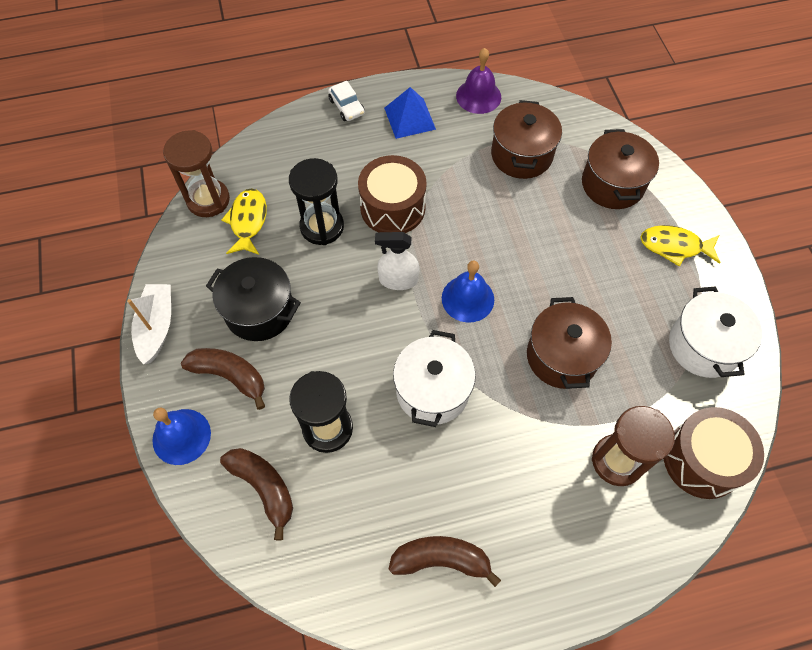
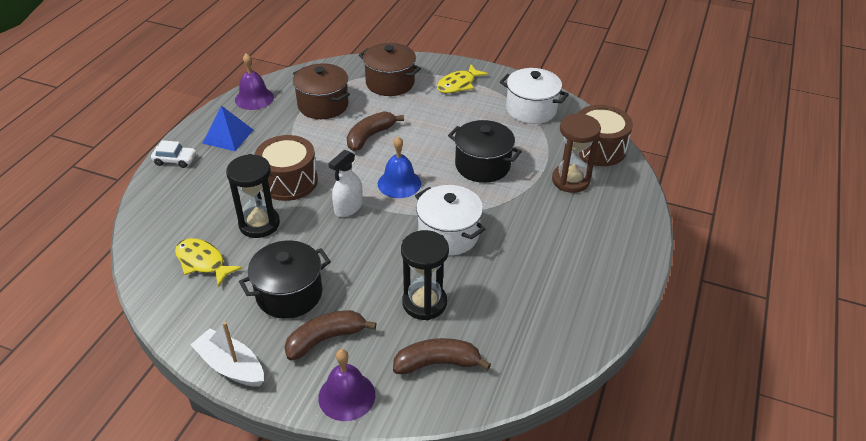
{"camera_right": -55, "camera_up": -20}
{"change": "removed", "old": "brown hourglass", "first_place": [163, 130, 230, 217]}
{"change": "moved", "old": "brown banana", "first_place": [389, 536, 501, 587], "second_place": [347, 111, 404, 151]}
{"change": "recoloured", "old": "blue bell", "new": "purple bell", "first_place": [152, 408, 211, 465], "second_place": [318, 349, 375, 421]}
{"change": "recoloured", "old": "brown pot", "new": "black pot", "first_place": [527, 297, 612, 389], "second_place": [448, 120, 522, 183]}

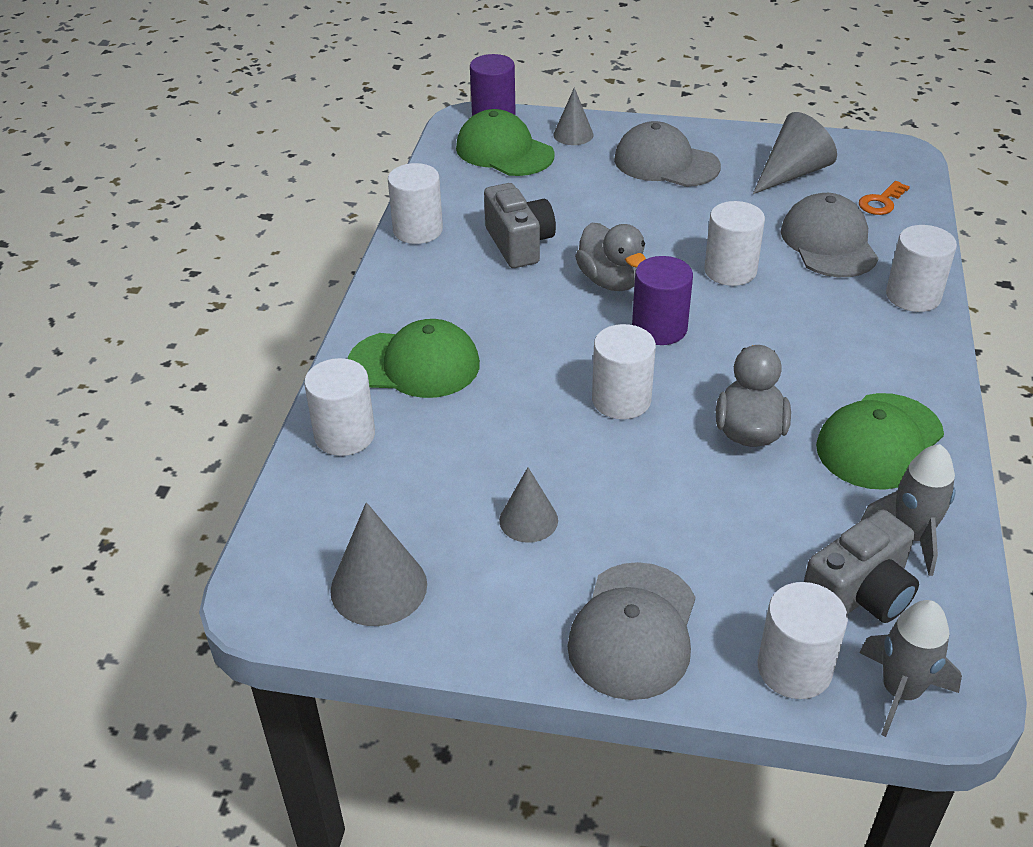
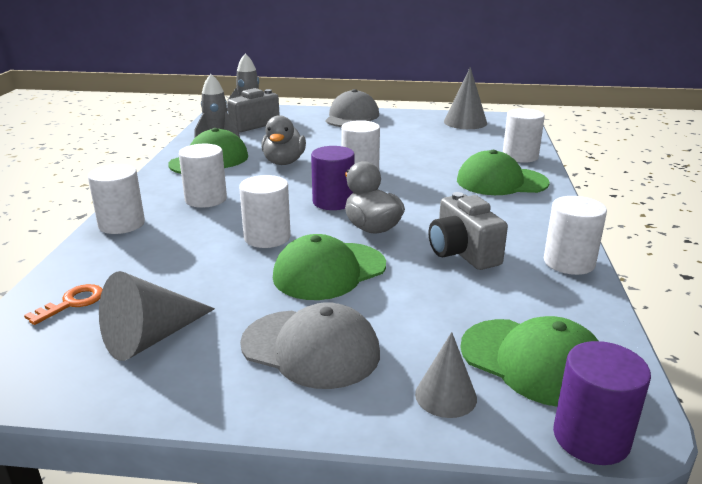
{"camera_right": 175, "camera_up": -15}
{"change": "removed", "old": "grey cone", "first_place": [499, 467, 558, 543]}
{"change": "removed", "old": "grey cap", "first_place": [781, 193, 879, 277]}
{"change": "added", "new": "green cap", "second_place": [273, 234, 386, 300]}
{"change": "moved", "old": "white cylinder", "first_place": [758, 582, 848, 699], "second_place": [179, 144, 227, 208]}

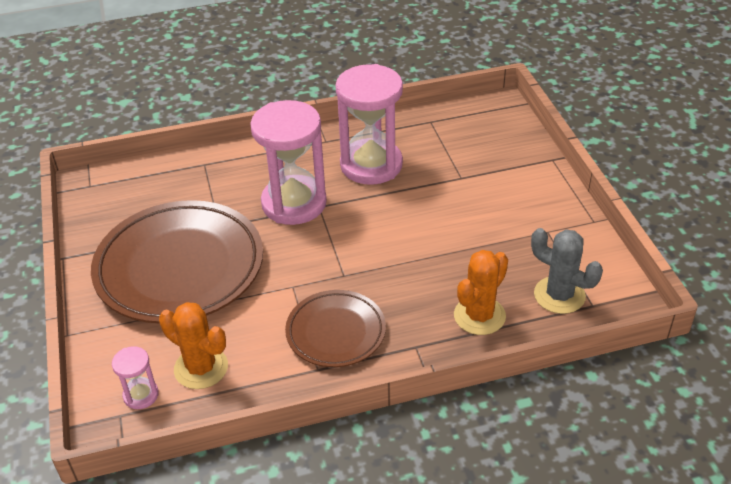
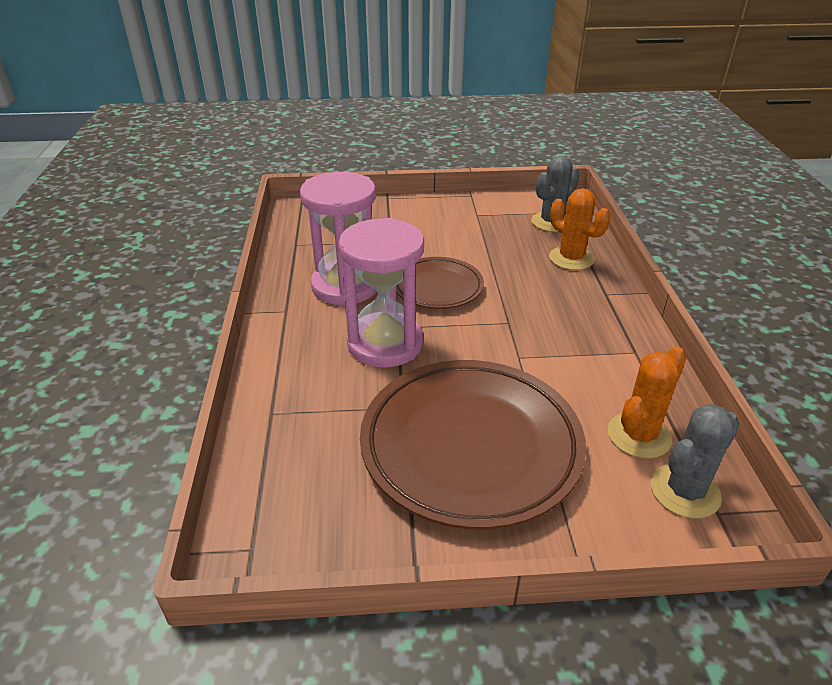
{"camera_right": -80, "camera_up": -5}
{"change": "moved", "old": "brown plate", "first_place": [285, 290, 386, 367], "second_place": [396, 257, 484, 309]}
{"change": "replaced", "old": "pink hourglass", "new": "grey cactus", "first_place": [112, 346, 159, 409], "second_place": [650, 404, 740, 519]}

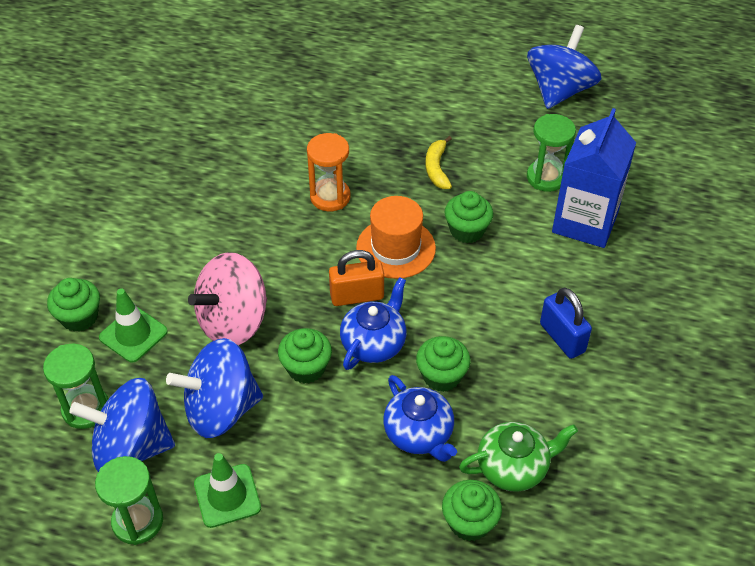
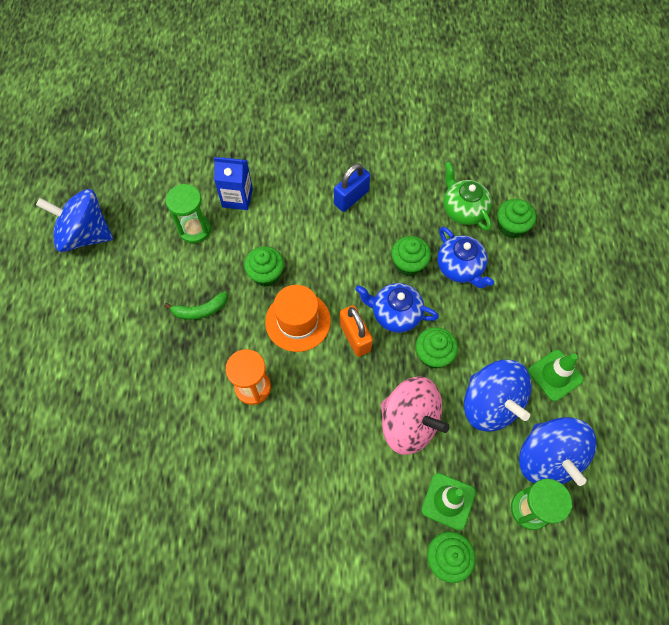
{"camera_right": -105, "camera_up": 15}
{"change": "removed", "old": "green hourglass", "first_place": [95, 456, 163, 545]}
{"change": "recoloured", "old": "yellow banana", "new": "green banana", "first_place": [426, 136, 452, 189], "second_place": [164, 291, 227, 320]}
{"change": "turned", "old": "blue teapot", "first_place": [383, 375, 457, 462], "second_place": [437, 227, 494, 288], "degrees": 105}
{"change": "resized", "old": "blue carton", "first_place": [552, 108, 636, 248], "second_place": [214, 157, 253, 210], "factor": 0.63}

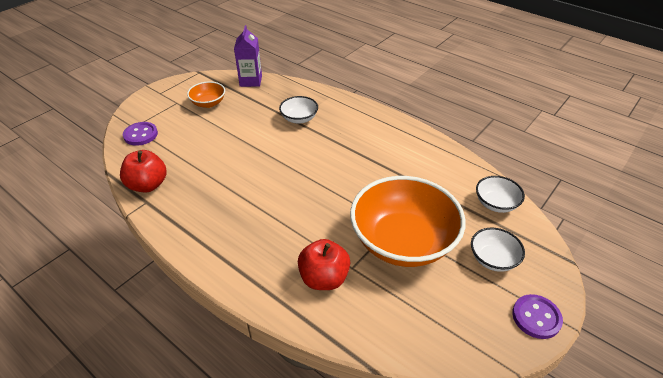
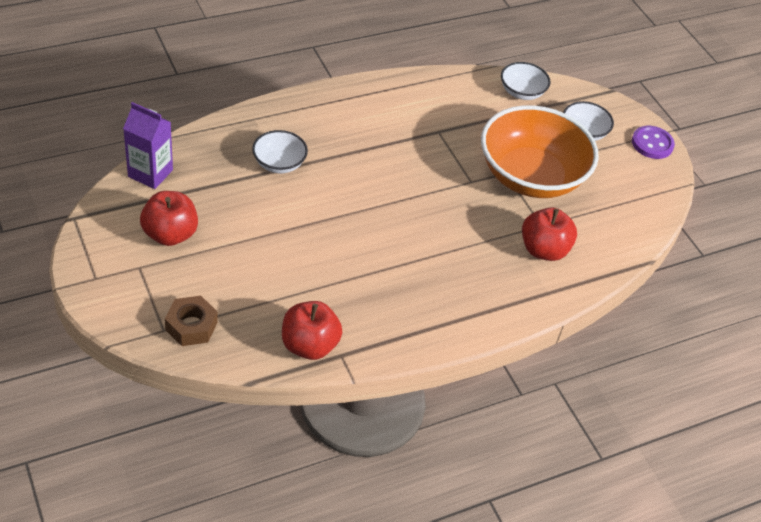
{"camera_right": -70, "camera_up": 5}
{"change": "replaced", "old": "purple button", "new": "brown nut", "first_place": [123, 122, 158, 146], "second_place": [165, 296, 217, 346]}
{"change": "replaced", "old": "orange bowl", "new": "red apple", "first_place": [187, 81, 225, 108], "second_place": [140, 191, 198, 246]}

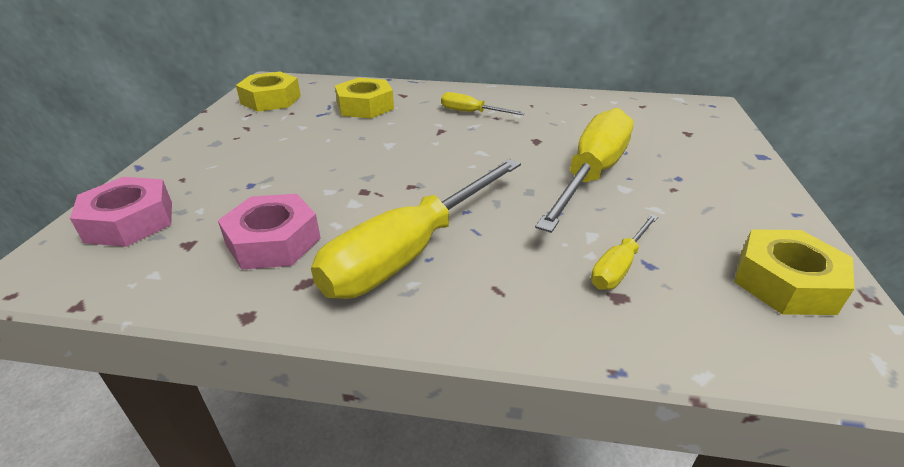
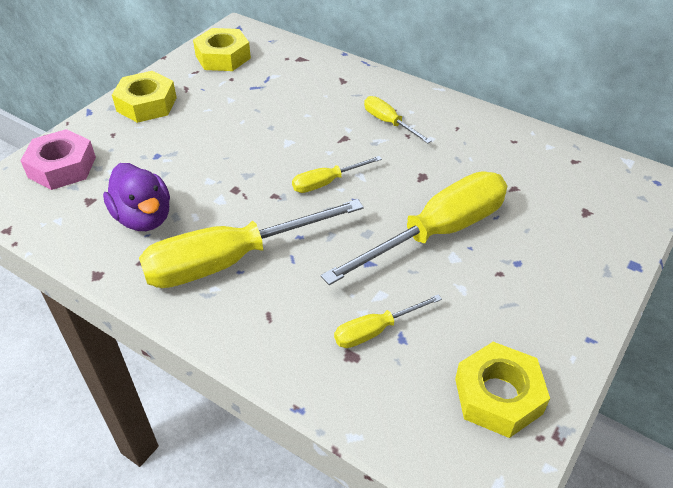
{"camera_right": 25, "camera_up": 10}
{"change": "added", "new": "yellow screwdriver", "second_place": [292, 156, 382, 193]}
{"change": "moved", "old": "yellow nut", "first_place": [335, 78, 394, 118], "second_place": [112, 71, 177, 123]}
{"change": "replaced", "old": "pink nut", "new": "purple duck", "first_place": [218, 194, 321, 270], "second_place": [103, 163, 170, 231]}

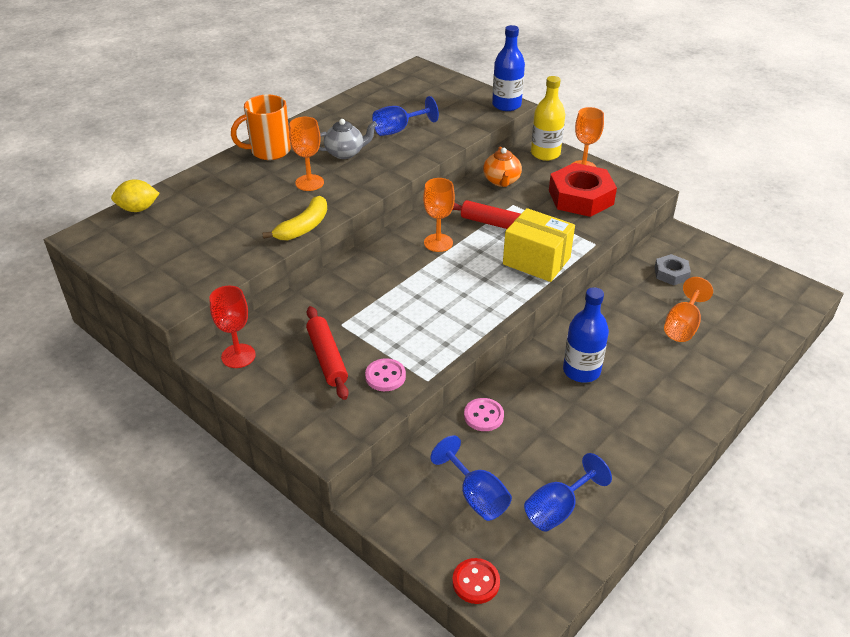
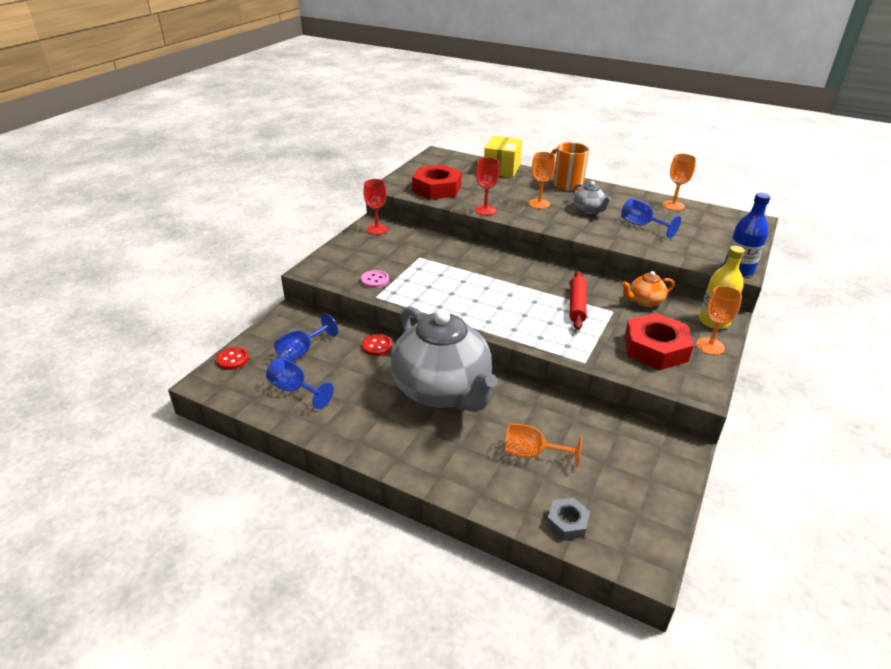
{"camera_right": 75, "camera_up": -5}
{"change": "removed", "old": "yellow lemon", "first_place": [111, 179, 160, 212]}
{"change": "removed", "old": "red rolling pin", "first_place": [306, 306, 349, 400]}
{"change": "added", "new": "red nut", "second_place": [412, 165, 462, 199]}
{"change": "moved", "old": "orange goblet", "first_place": [423, 178, 455, 252], "second_place": [662, 154, 696, 211]}
{"change": "moved", "old": "yellow box", "first_place": [503, 208, 575, 282], "second_place": [484, 136, 522, 178]}
{"change": "moved", "old": "grey nut", "first_place": [654, 254, 691, 285], "second_place": [546, 498, 590, 540]}
{"change": "replaced", "old": "yellow banana", "new": "red goblet", "first_place": [262, 196, 327, 241], "second_place": [475, 157, 500, 216]}
{"change": "replaced", "old": "blue bottle", "new": "grey teapot", "first_place": [563, 287, 609, 383], "second_place": [391, 306, 497, 412]}
{"change": "recoloured", "old": "pink button", "new": "red button", "first_place": [464, 398, 504, 431], "second_place": [362, 334, 392, 356]}

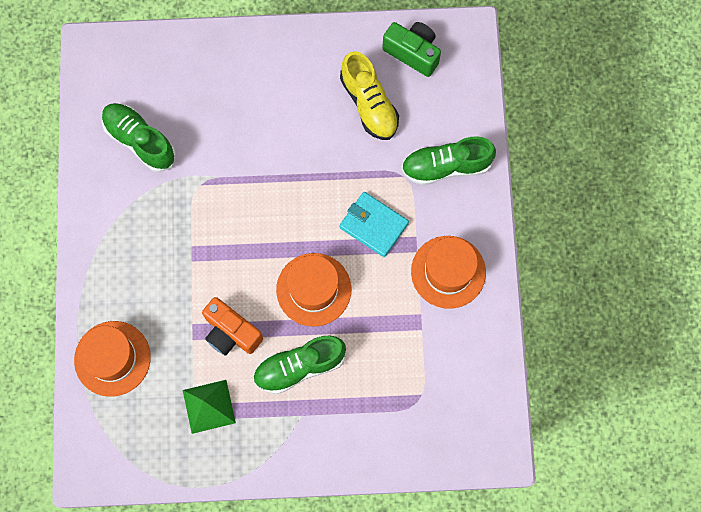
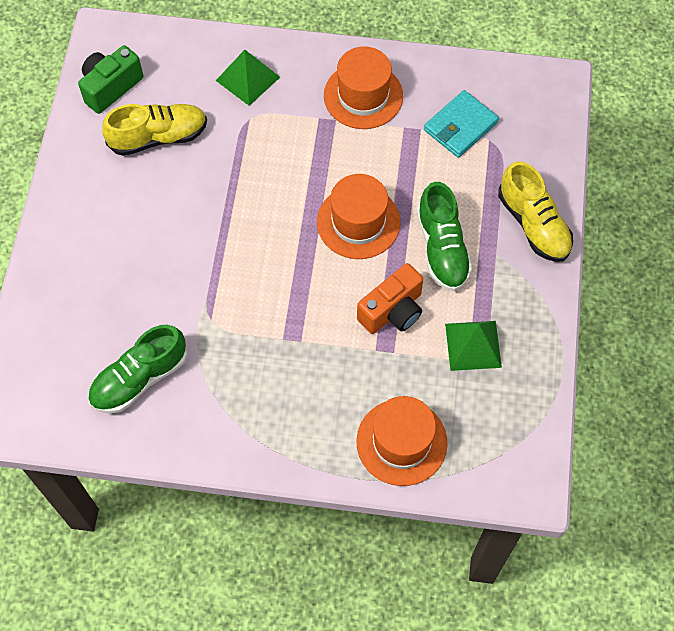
{"camera_right": -80, "camera_up": -10}
{"change": "added", "new": "yellow shoe", "second_place": [498, 161, 573, 262]}
{"change": "moved", "old": "turquoise wallet", "first_place": [340, 192, 409, 257], "second_place": [424, 90, 499, 158]}
{"change": "replaced", "old": "green shoe", "new": "green pyramid", "first_place": [401, 136, 496, 185], "second_place": [216, 50, 280, 106]}

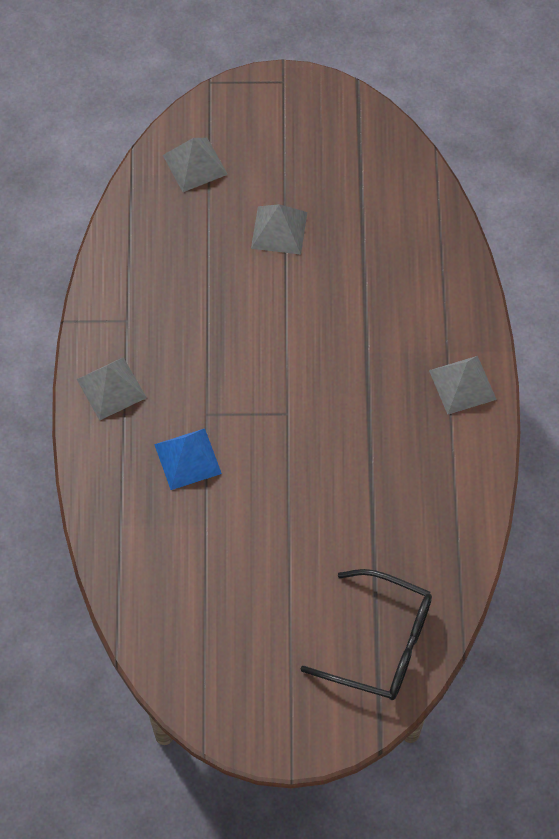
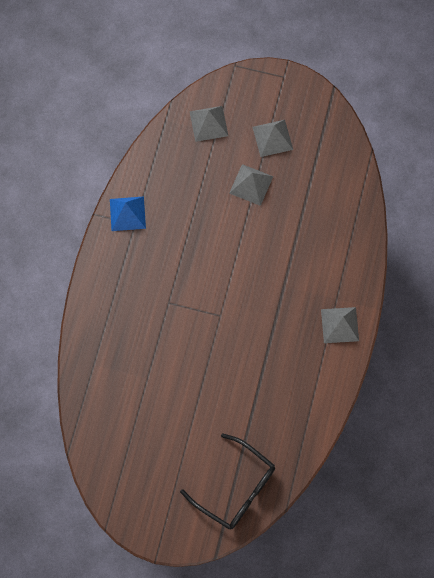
{"camera_right": 15, "camera_up": 10}
{"change": "moved", "old": "grey pyramid", "first_place": [77, 357, 147, 420], "second_place": [253, 120, 293, 157]}
{"change": "moved", "old": "blue pyramid", "first_place": [154, 428, 222, 490], "second_place": [110, 196, 146, 231]}

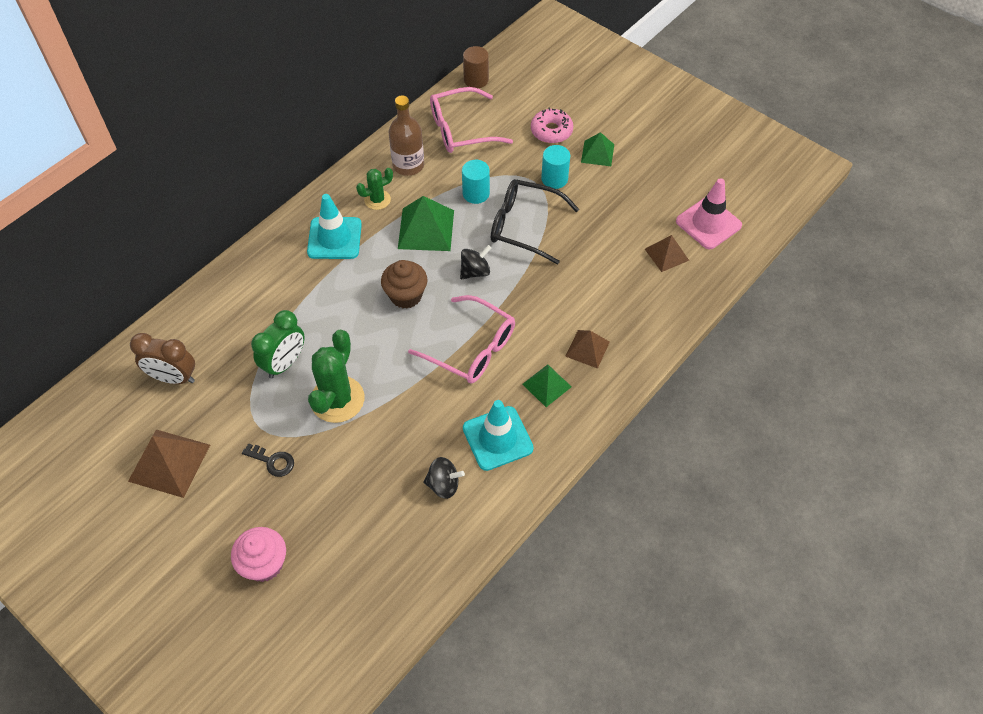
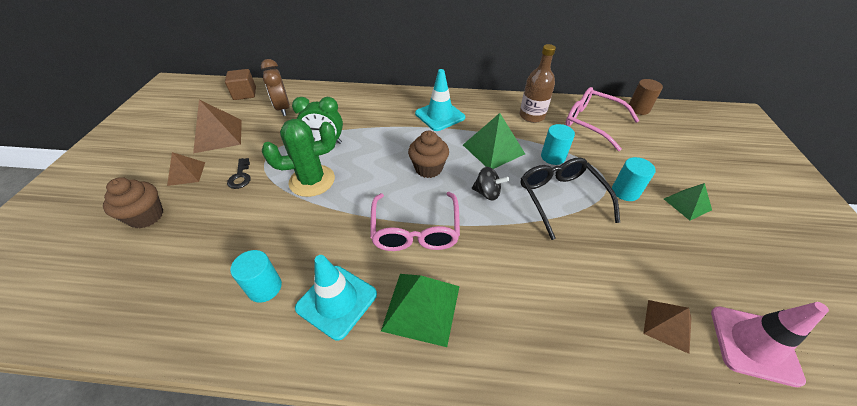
{"camera_right": 55, "camera_up": -10}
{"change": "removed", "old": "green cactus", "first_place": [356, 168, 393, 210]}
{"change": "removed", "old": "pink donut", "first_place": [531, 108, 573, 143]}
{"change": "added", "new": "brown cube", "second_place": [225, 69, 256, 100]}
{"change": "moved", "old": "brown pyramid", "first_place": [565, 330, 610, 369], "second_place": [167, 152, 205, 186]}
{"change": "replaced", "old": "black spinning top", "new": "turquoise cylinder", "first_place": [423, 457, 465, 499], "second_place": [230, 250, 282, 302]}
{"change": "recoloured", "old": "pink cupcake", "new": "brown cupcake", "first_place": [231, 527, 286, 582], "second_place": [103, 177, 163, 228]}
{"change": "resized", "old": "green pyramid", "first_place": [522, 364, 572, 407], "second_place": [381, 274, 460, 347], "factor": 1.64}

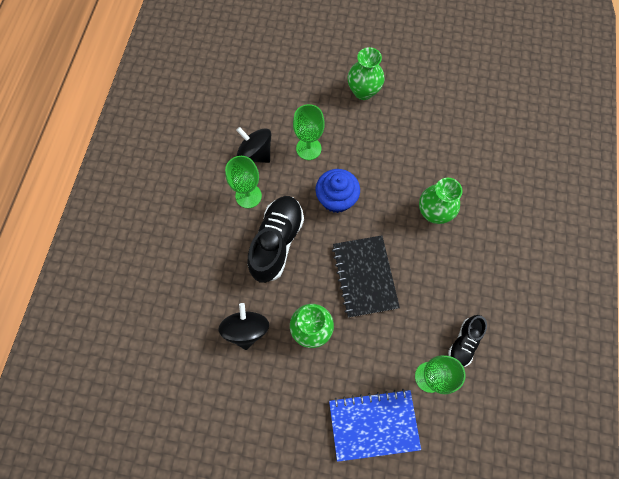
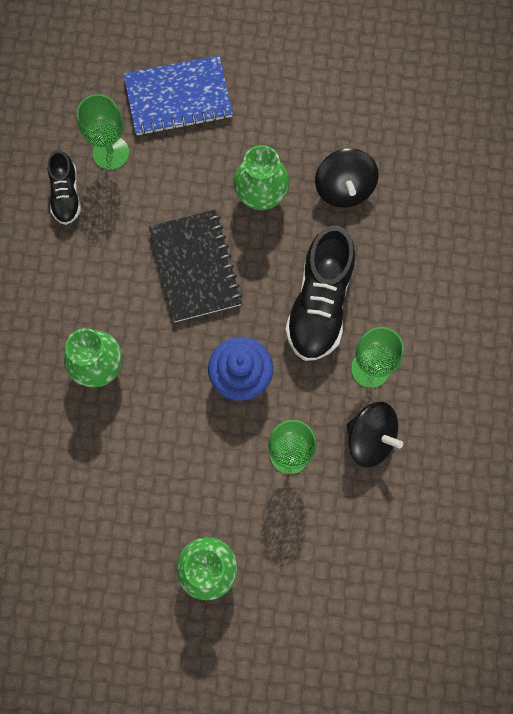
{"camera_right": 175, "camera_up": 5}
{"change": "turned", "old": "black shoe", "first_place": [448, 315, 487, 367], "second_place": [48, 150, 81, 225], "degrees": 150}

